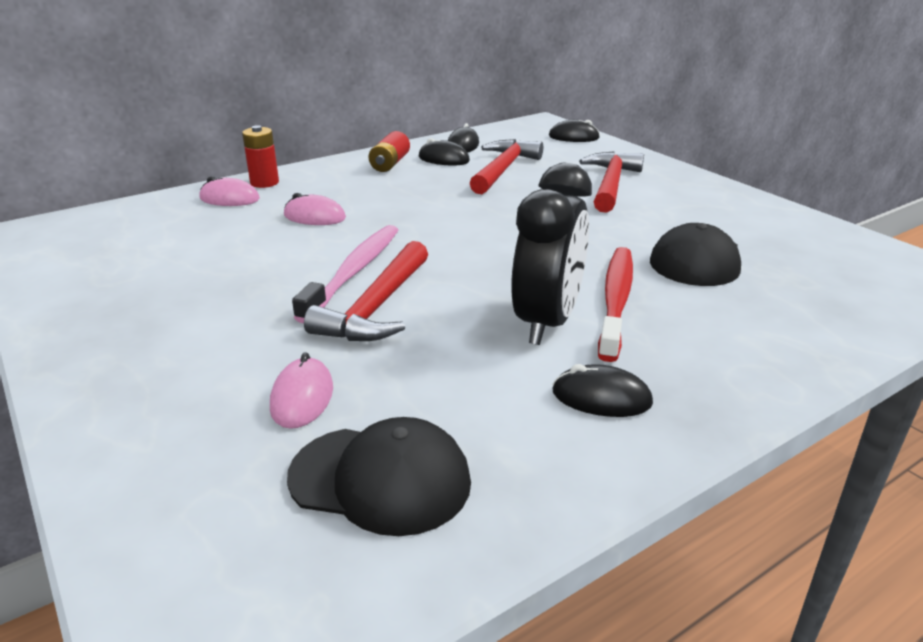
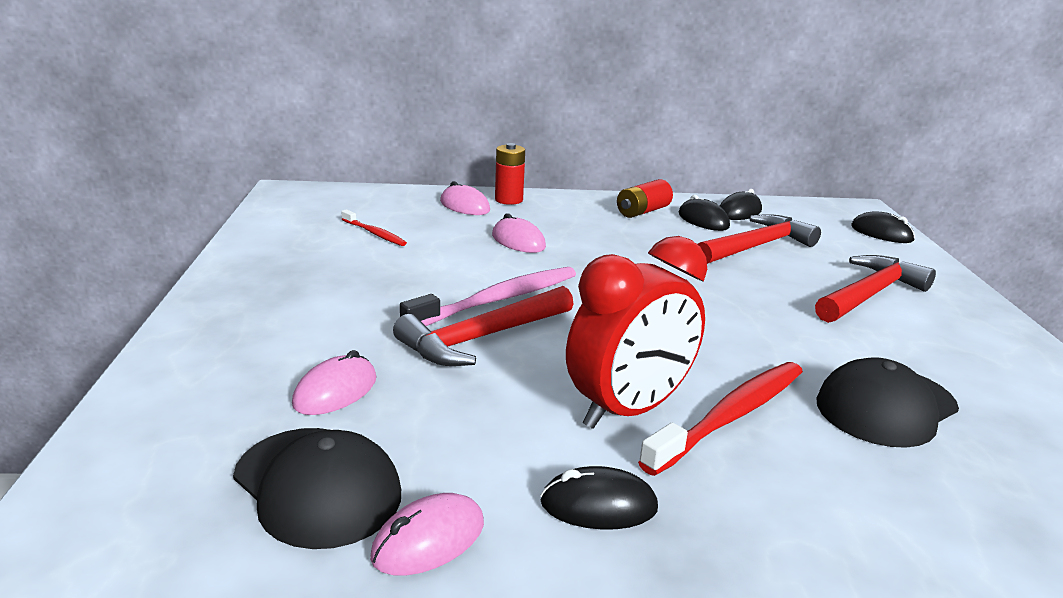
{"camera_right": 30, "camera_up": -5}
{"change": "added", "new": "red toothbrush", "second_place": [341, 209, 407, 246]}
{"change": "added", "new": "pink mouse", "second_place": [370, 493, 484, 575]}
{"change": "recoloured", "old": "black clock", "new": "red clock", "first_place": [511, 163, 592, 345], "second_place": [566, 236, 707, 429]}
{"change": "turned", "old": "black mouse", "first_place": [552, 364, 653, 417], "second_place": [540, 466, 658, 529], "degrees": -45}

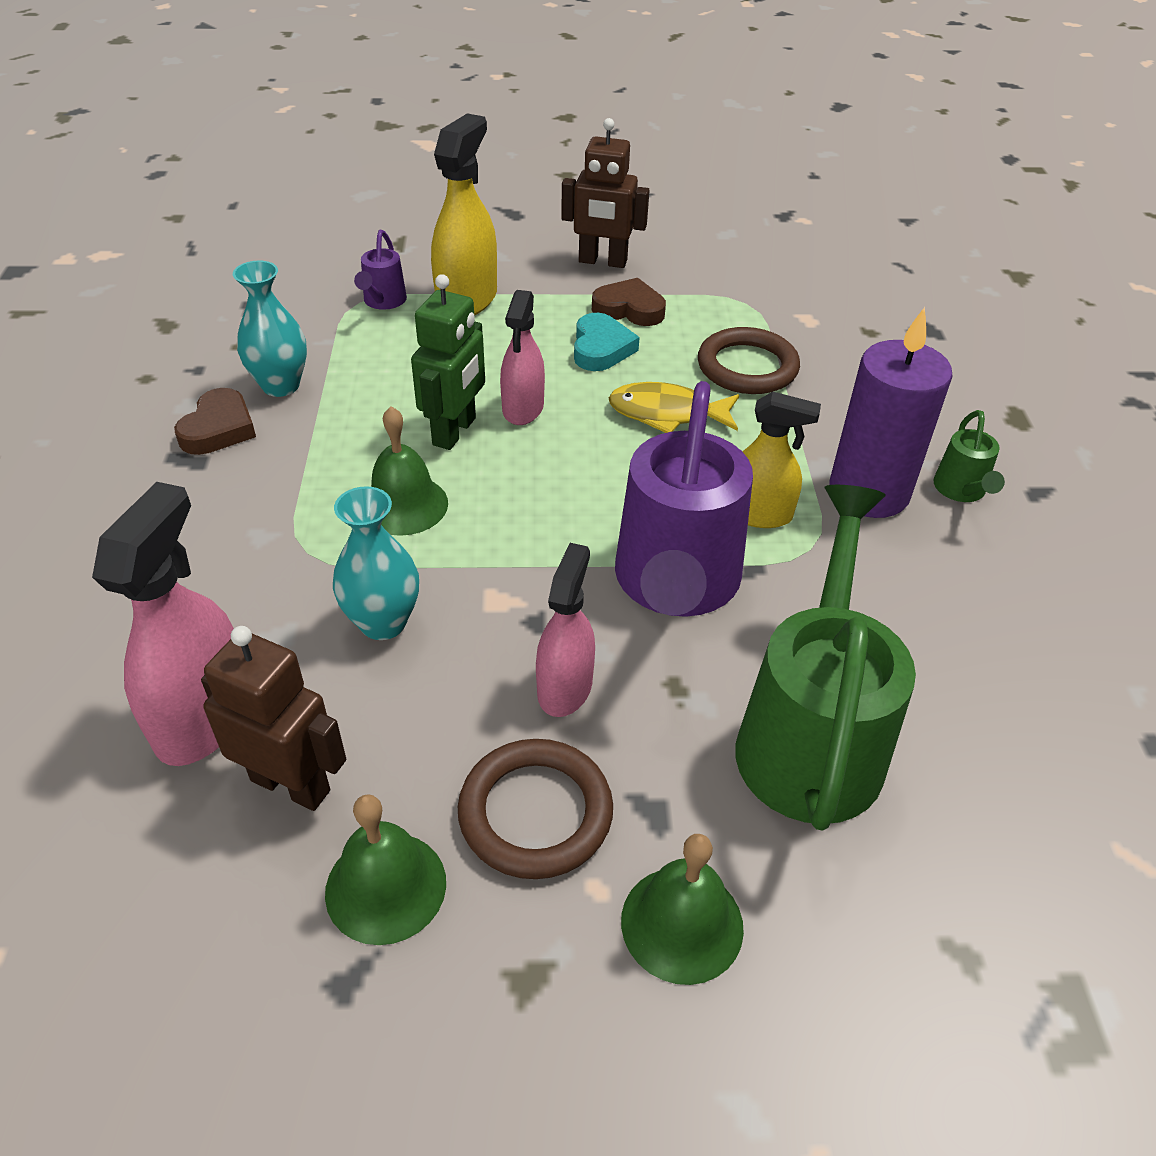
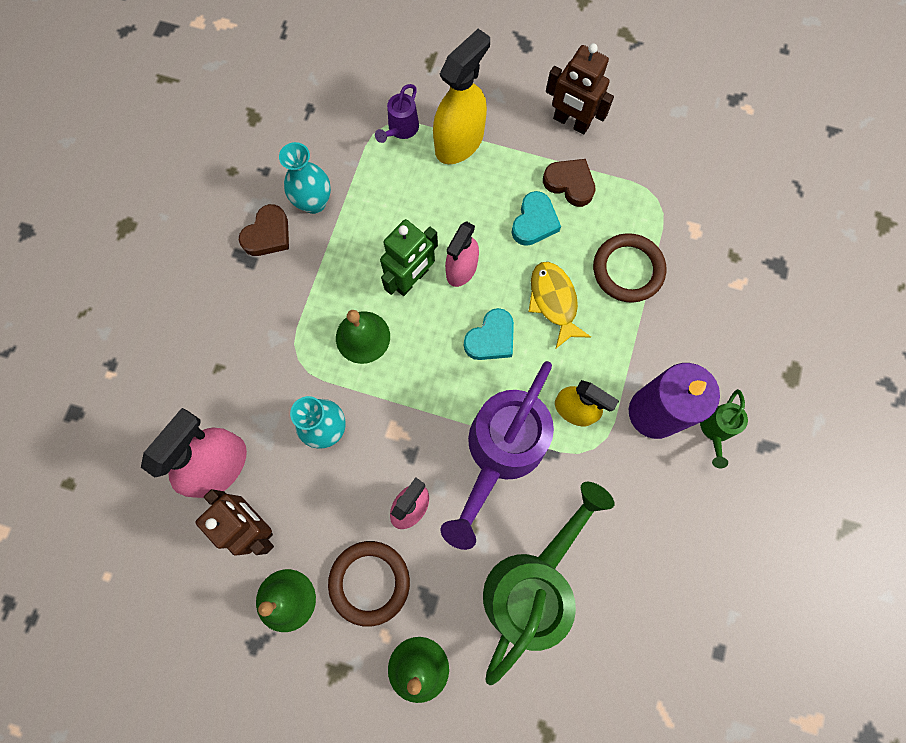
{"camera_right": 20, "camera_up": 30}
{"change": "added", "new": "turquoise heart", "second_place": [464, 308, 514, 360]}
{"change": "turned", "old": "yellow fish", "first_place": [609, 382, 739, 433], "second_place": [528, 262, 591, 348], "degrees": 45}

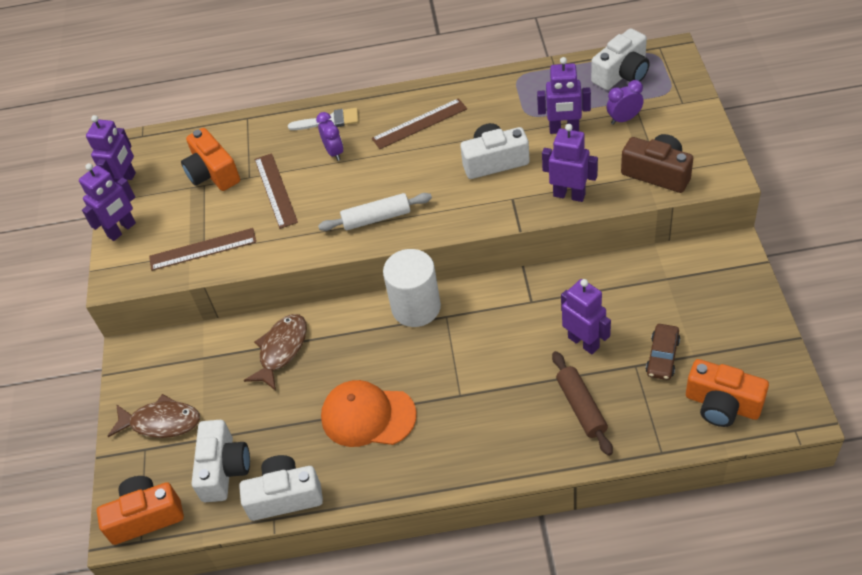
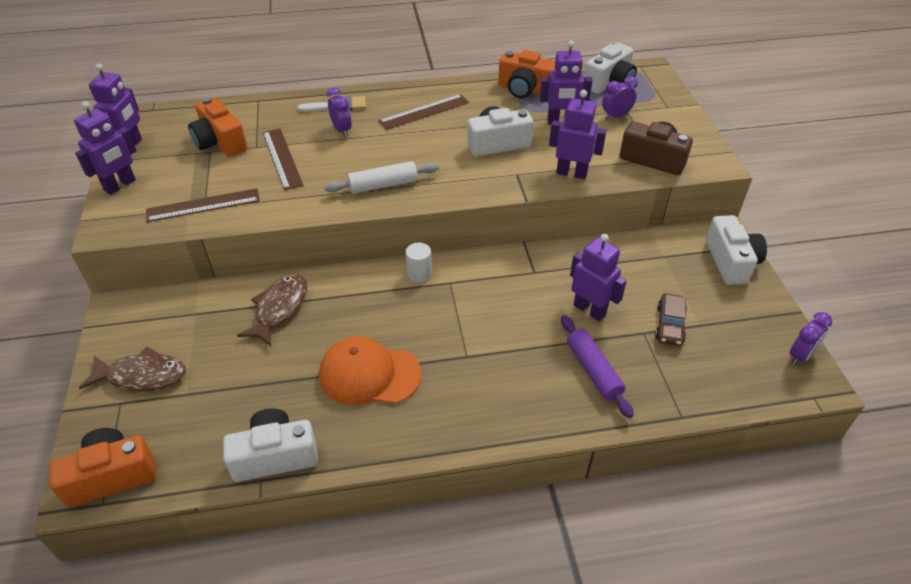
{"camera_right": -10, "camera_up": -5}
{"change": "added", "new": "purple clock", "second_place": [790, 312, 832, 365]}
{"change": "moved", "old": "white camera", "first_place": [192, 420, 250, 502], "second_place": [706, 215, 767, 285]}
{"change": "moved", "old": "orange camera", "first_place": [686, 359, 769, 427], "second_place": [498, 50, 555, 98]}
{"change": "recoloured", "old": "brown rolling pin", "new": "purple rolling pin", "first_place": [552, 351, 613, 456], "second_place": [561, 315, 634, 418]}
{"change": "resized", "old": "white cylinder", "first_place": [383, 249, 441, 327], "second_place": [406, 243, 432, 282], "factor": 0.5}

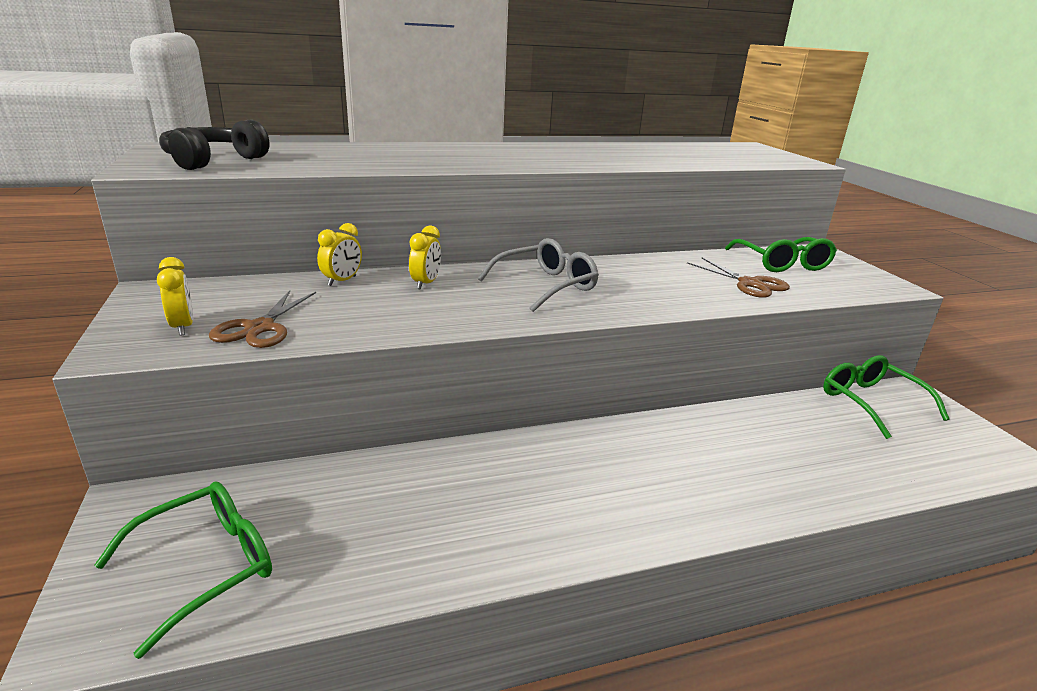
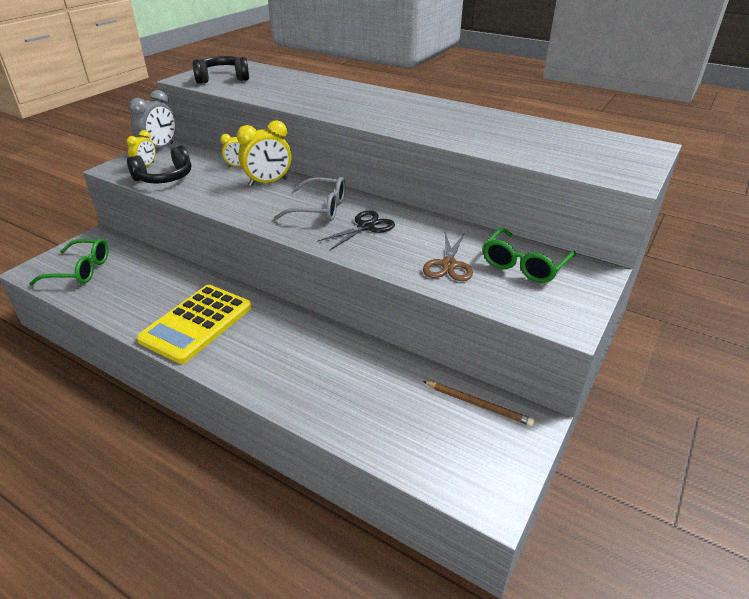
{"camera_right": 50, "camera_up": 10}
{"change": "added", "new": "grey clock", "second_place": [129, 90, 176, 149]}
{"change": "added", "new": "yellow calculator", "second_place": [137, 285, 252, 364]}
{"change": "added", "new": "black scissors", "second_place": [317, 210, 395, 250]}
{"change": "replaced", "old": "brown scissors", "new": "black headphones", "first_place": [209, 291, 316, 348], "second_place": [127, 146, 191, 183]}
{"change": "replaced", "old": "green glasses", "new": "brown pencil", "first_place": [823, 355, 950, 439], "second_place": [423, 381, 535, 426]}
{"change": "resized", "old": "yellow clock", "first_place": [409, 225, 441, 289], "second_place": [237, 120, 292, 186], "factor": 1.69}

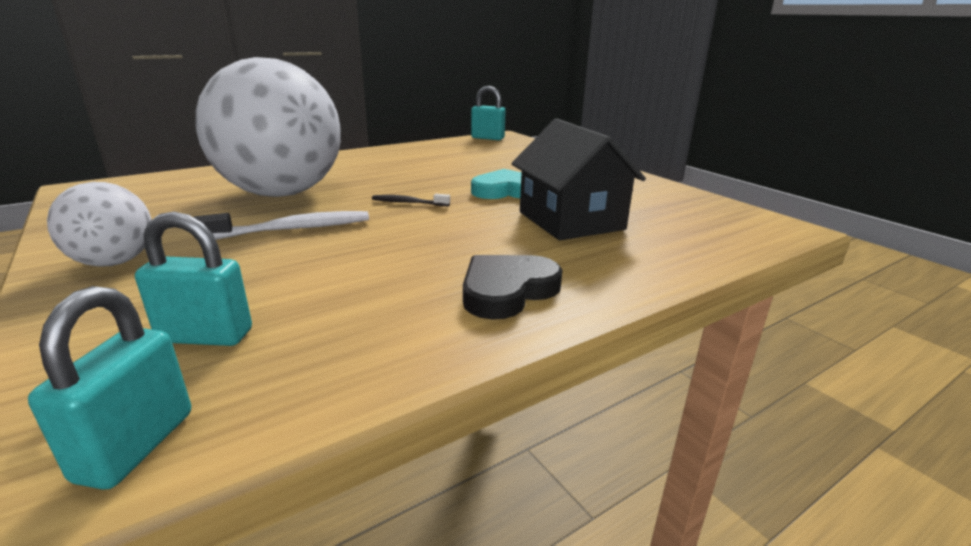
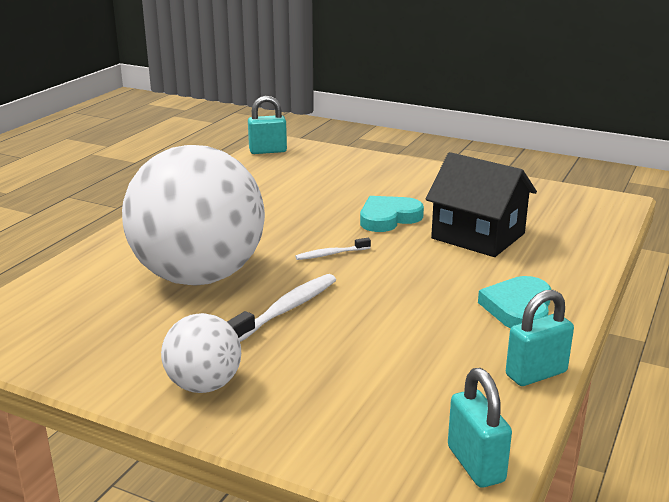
{"camera_right": -30, "camera_up": 0}
{"change": "moved", "old": "turquoise padlock", "first_place": [135, 212, 252, 346], "second_place": [506, 290, 574, 386]}
{"change": "recoloured", "old": "black toothbrush", "new": "white toothbrush", "first_place": [372, 194, 450, 206], "second_place": [295, 238, 371, 260]}
{"change": "recoloured", "old": "black heart", "new": "turquoise heart", "first_place": [463, 255, 562, 320], "second_place": [478, 276, 551, 329]}

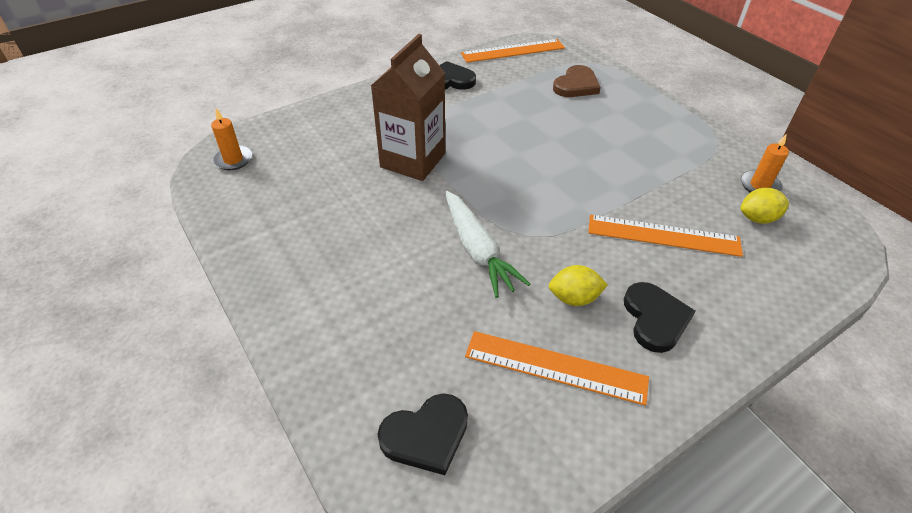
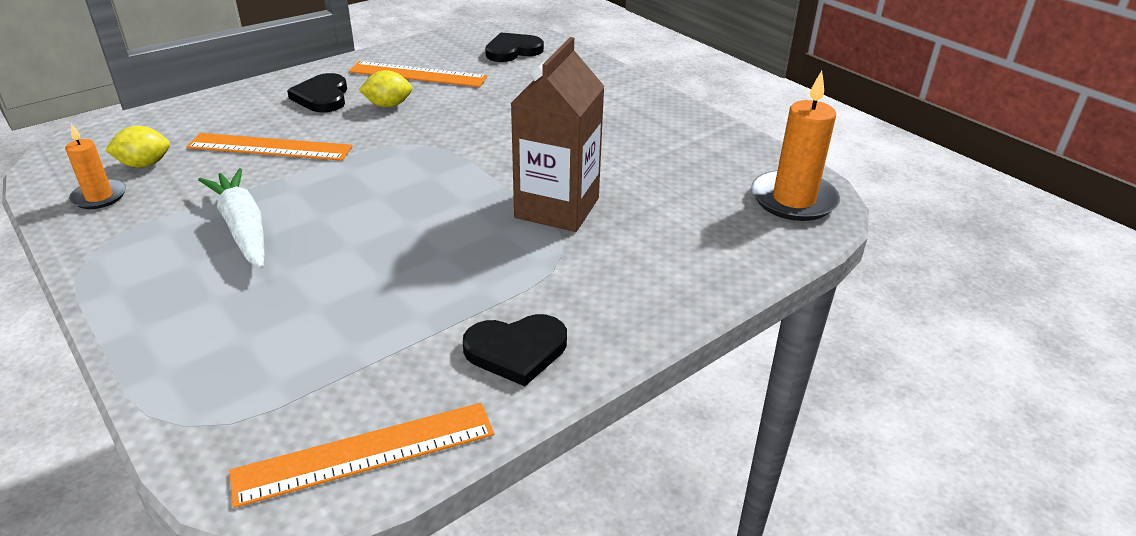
{"camera_right": 175, "camera_up": -10}
{"change": "removed", "old": "brown heart", "first_place": [553, 65, 601, 97]}
{"change": "moved", "old": "white carrot", "first_place": [445, 191, 530, 298], "second_place": [198, 168, 265, 269]}
{"change": "resized", "old": "orange candle", "first_place": [211, 108, 252, 170], "second_place": [751, 71, 840, 221], "factor": 1.72}

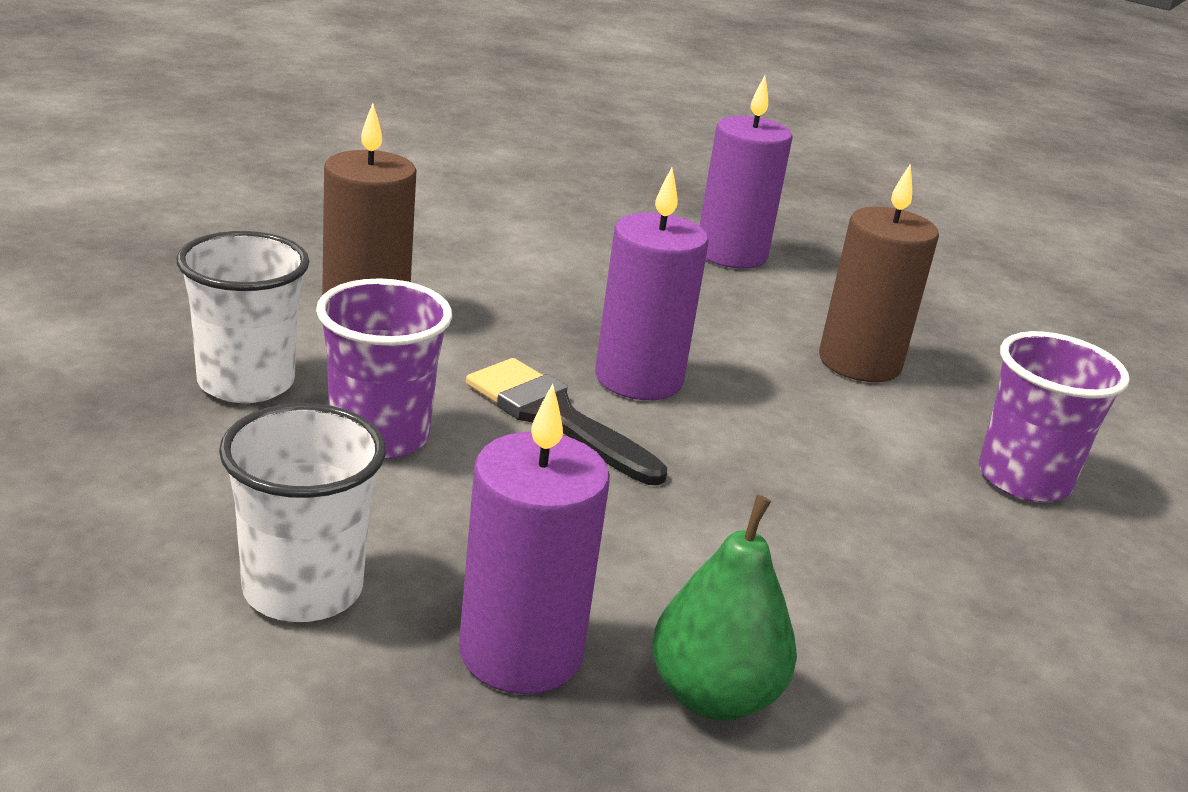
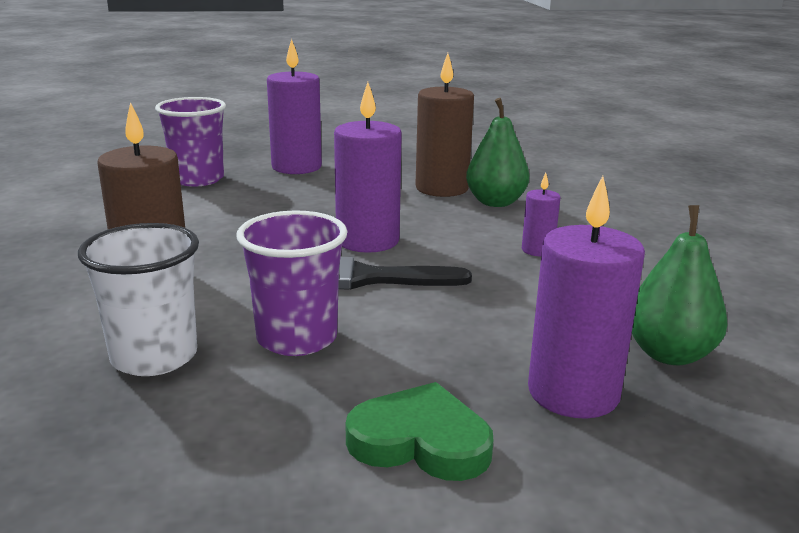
{"camera_right": -40, "camera_up": -5}
{"change": "added", "new": "green pear", "second_place": [466, 98, 529, 207]}
{"change": "added", "new": "purple candle", "second_place": [522, 173, 560, 256]}
{"change": "moved", "old": "purple cup", "first_place": [979, 331, 1130, 502], "second_place": [155, 97, 226, 187]}
{"change": "replaced", "old": "white cup", "new": "green heart", "first_place": [219, 403, 386, 622], "second_place": [345, 382, 493, 481]}

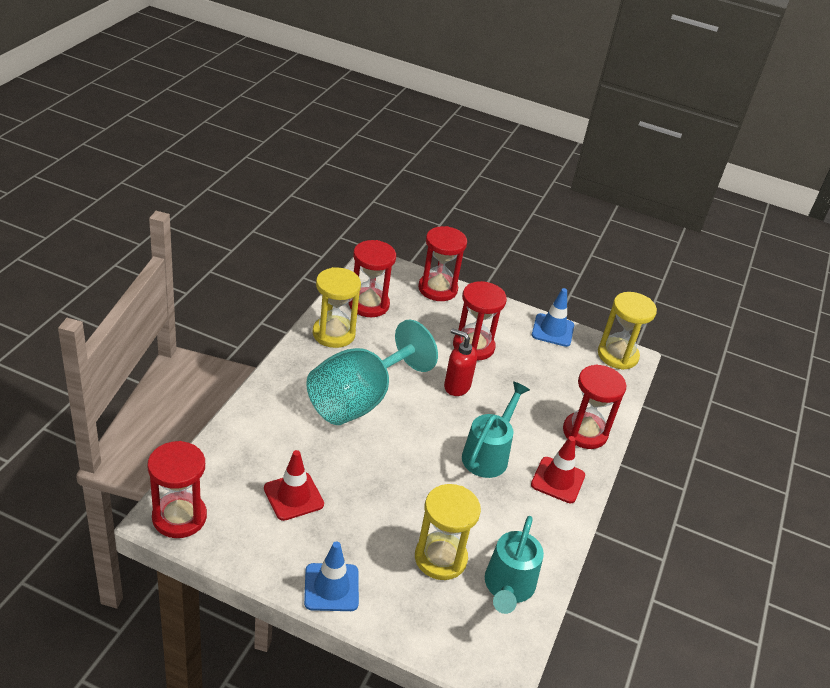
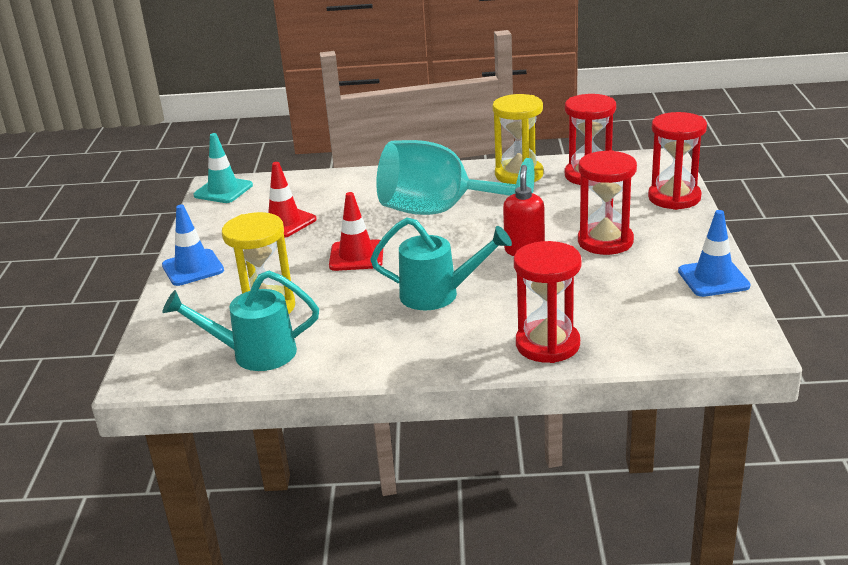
{"camera_right": 75, "camera_up": -10}
{"change": "removed", "old": "yellow hourglass", "first_place": [598, 292, 657, 370]}
{"change": "moved", "old": "red traffic cone", "first_place": [531, 436, 585, 503], "second_place": [329, 192, 383, 271]}
{"change": "replaced", "old": "red hourglass", "new": "turquoise traffic cone", "first_place": [147, 441, 207, 538], "second_place": [193, 133, 253, 203]}

